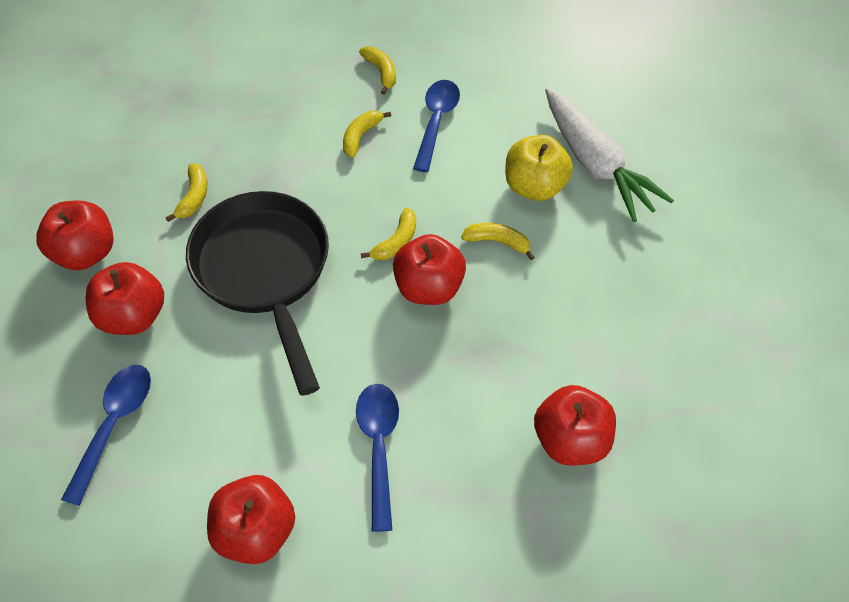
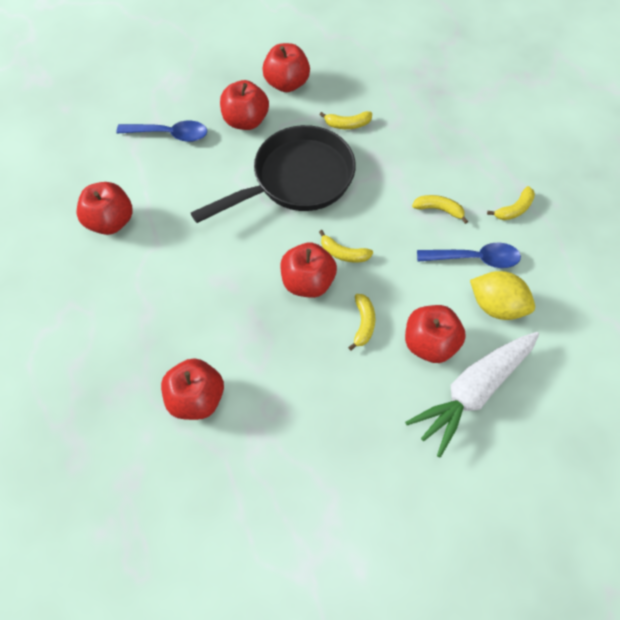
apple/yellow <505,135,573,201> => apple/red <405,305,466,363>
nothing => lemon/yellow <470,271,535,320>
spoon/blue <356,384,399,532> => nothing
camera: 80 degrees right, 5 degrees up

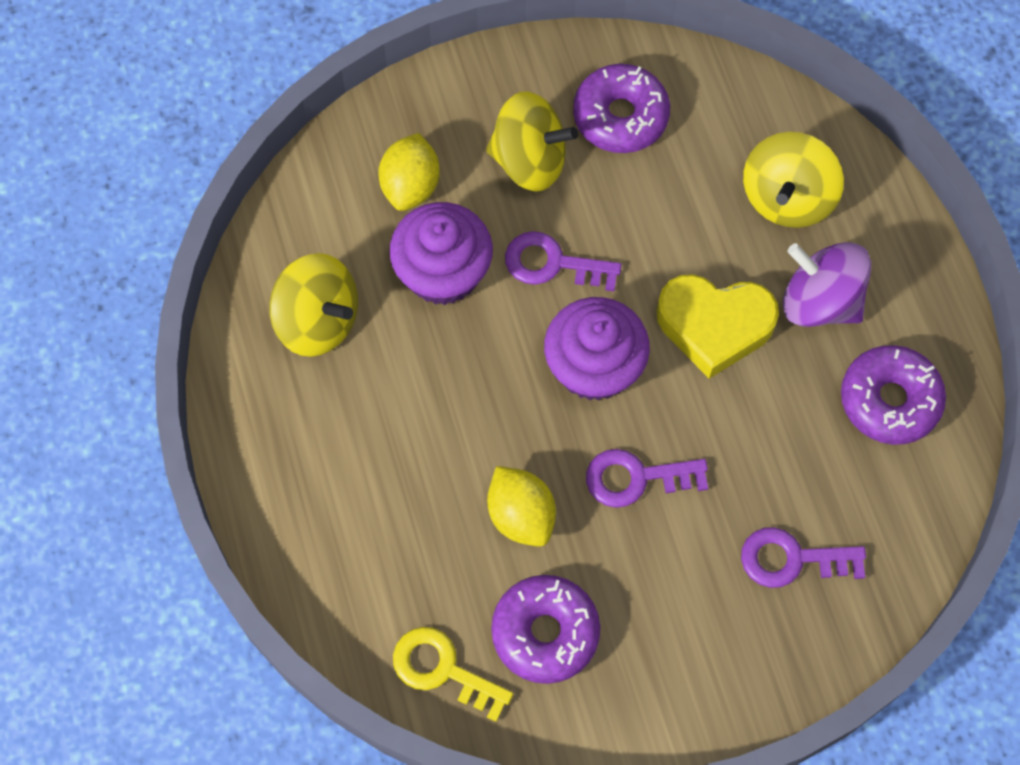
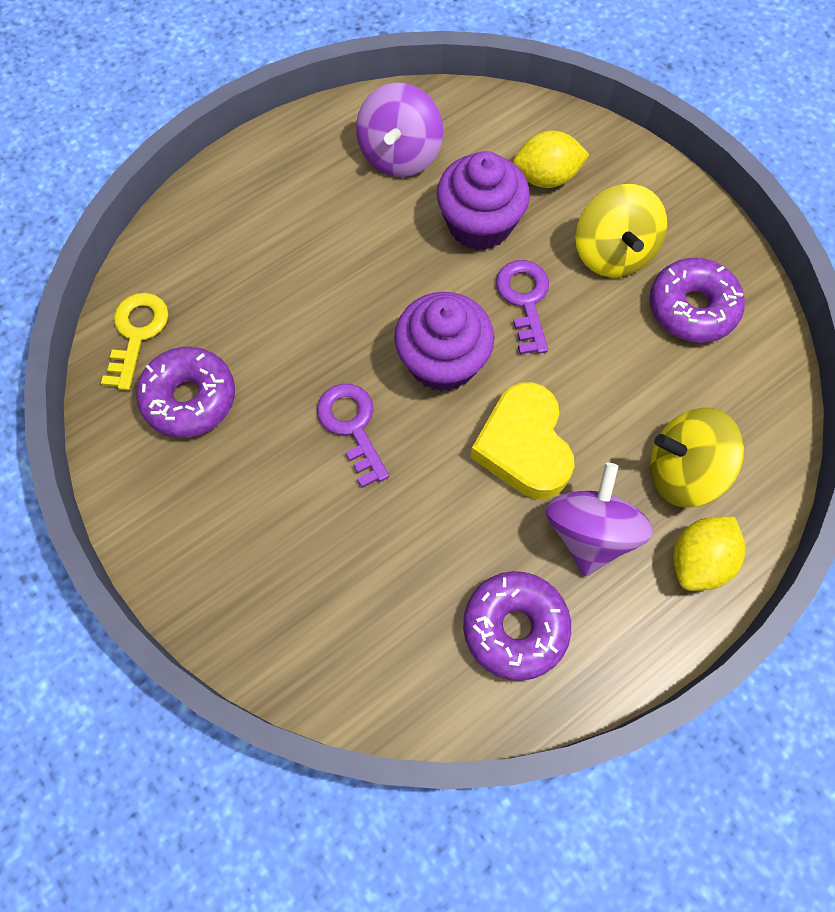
spinning top/yellow <269,253,358,357> => spinning top/purple <356,83,443,177>
lemon/yellow <487,466,556,547> => lemon/yellow <673,517,746,591>, move
key/purple <741,527,866,588> => nothing
camera: 70 degrees right, 0 degrees up

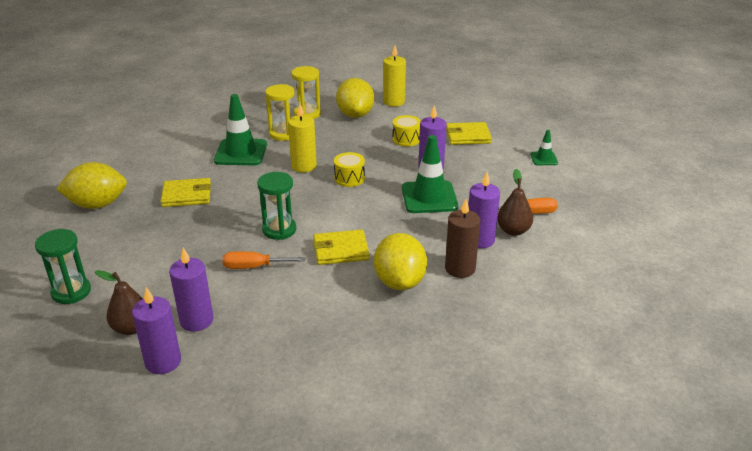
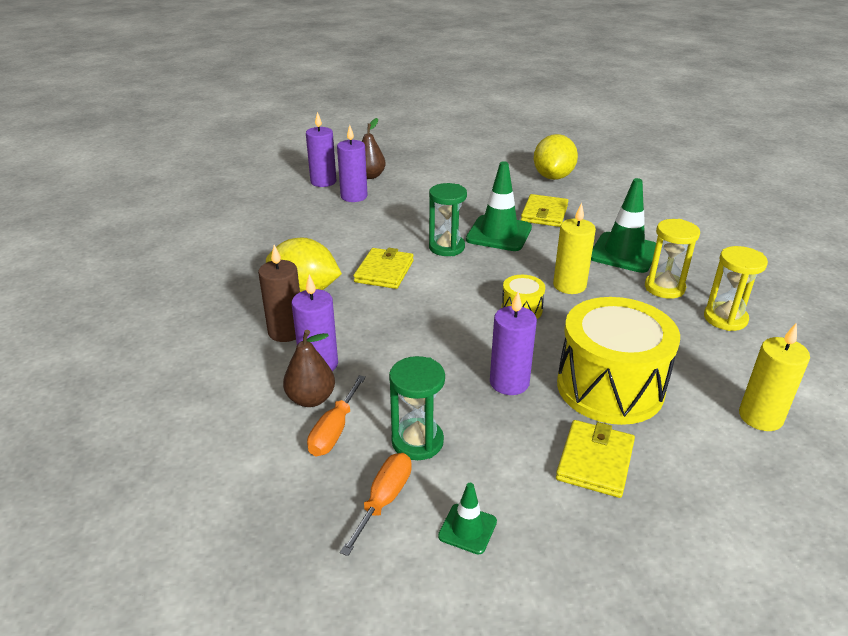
screwdriver/orange <222,251,305,269> => screwdriver/orange <340,453,412,556>, move
hourglass/green <35,229,91,304> => hourglass/green <389,356,445,460>, move
traffic cone/green <402,135,458,213> => traffic cone/green <466,161,532,251>, move
drum/yellow <392,115,421,147> => drum/yellow <557,297,680,425>, x2.22
lemon/yellow <336,78,374,118> => nothing
camera: 115 degrees right, 0 degrees up

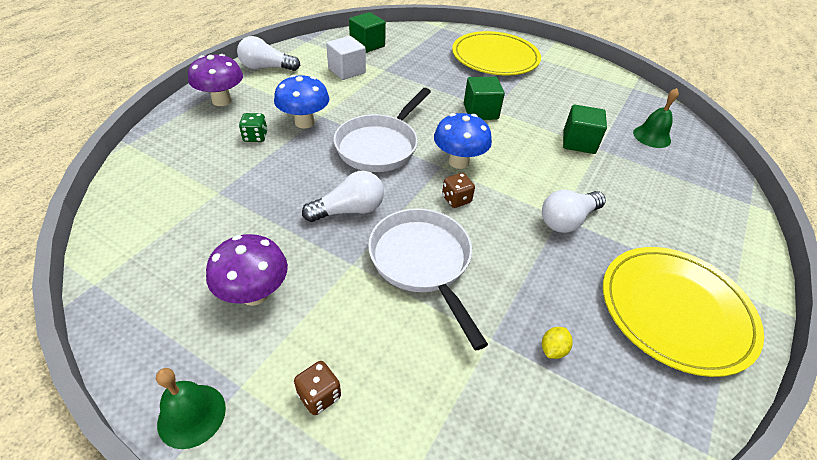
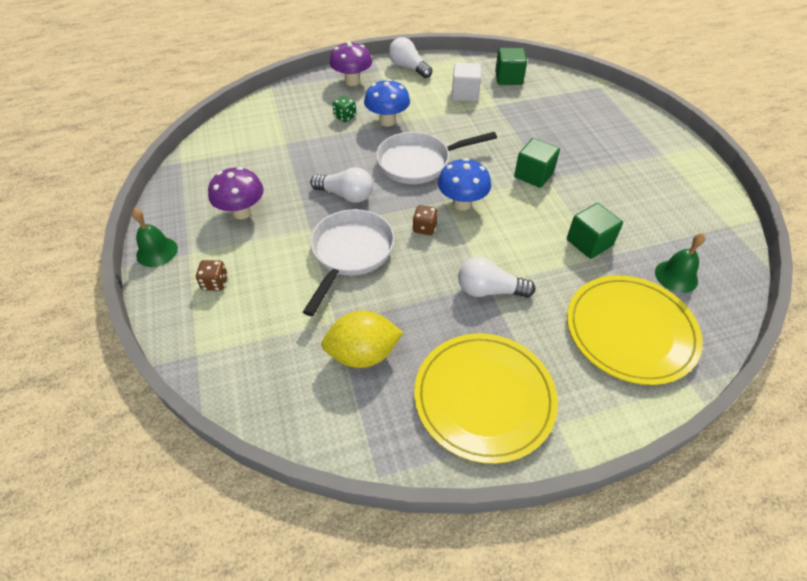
lemon/yellow <542,327,573,359> => lemon/yellow <321,311,404,368>, x2.37
plate/yellow <452,31,541,75> => plate/yellow <567,275,703,385>, move
camera: 45 degrees right, 5 degrees up

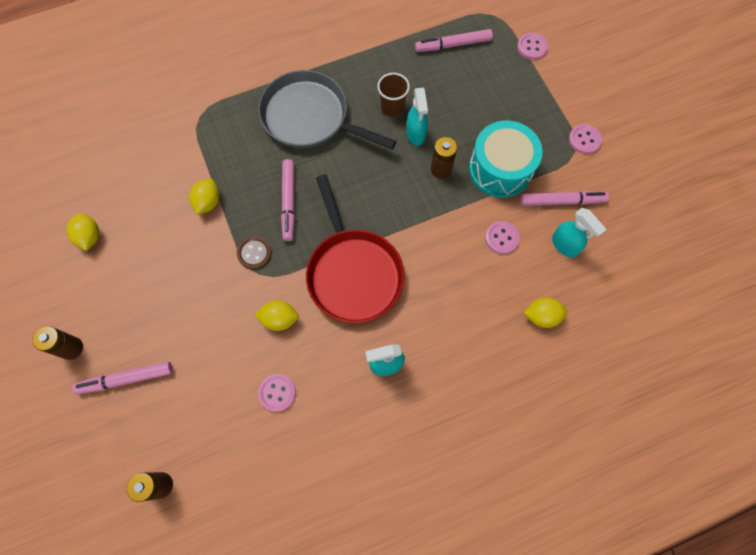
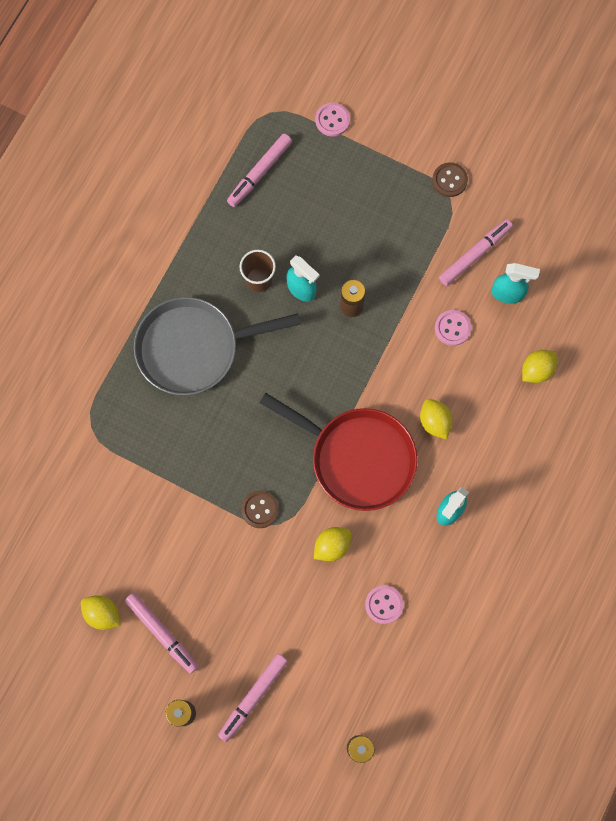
marker/pink <281,159,295,241> => marker/pink <125,593,198,674>, move
lemon/yellow <189,178,219,215> => lemon/yellow <420,399,453,440>, move
button/pink <569,124,602,154> => button/brown <432,162,468,197>
drum/turquoise <469,121,543,198> => nothing
camera: 40 degrees left, 5 degrees up

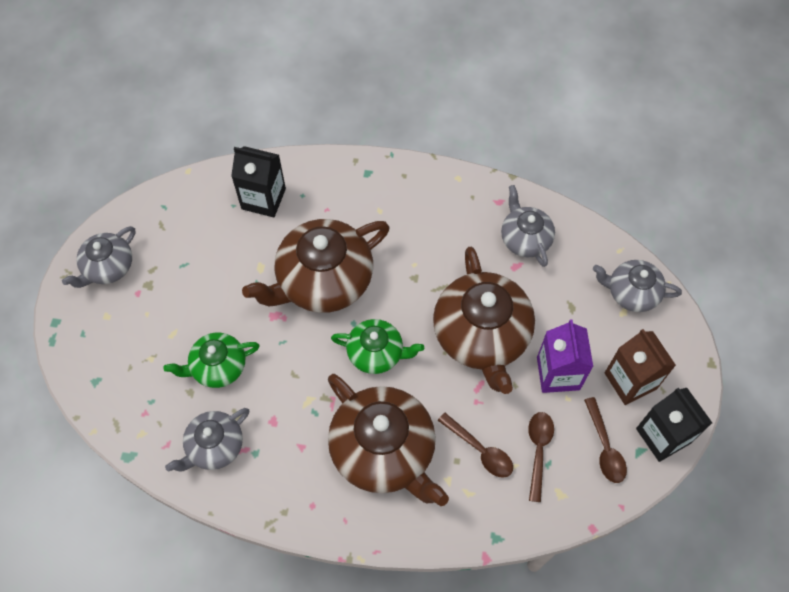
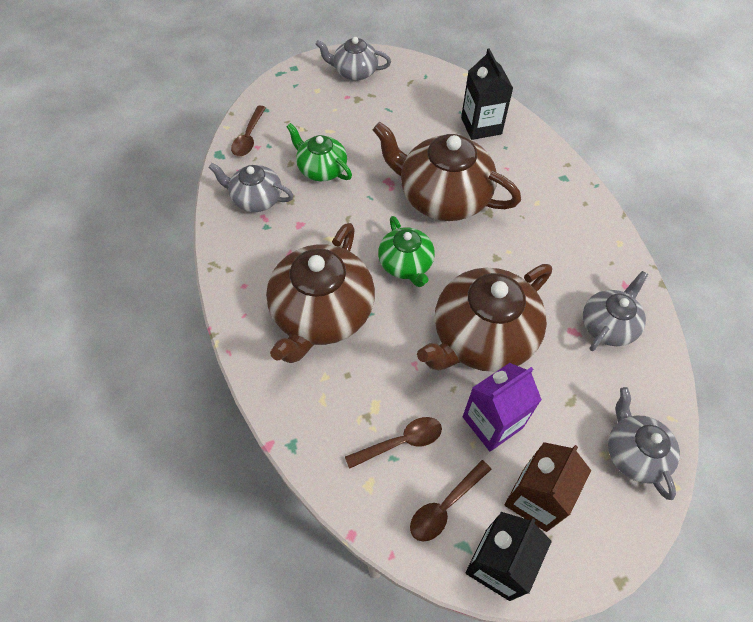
spoon/brown <438,413,513,478> => spoon/brown <231,106,266,156>, move
camera: 60 degrees right, 5 degrees down

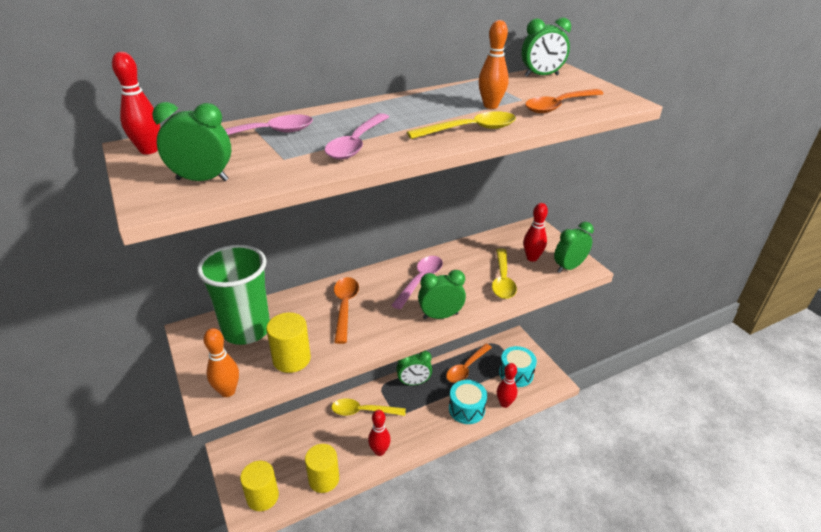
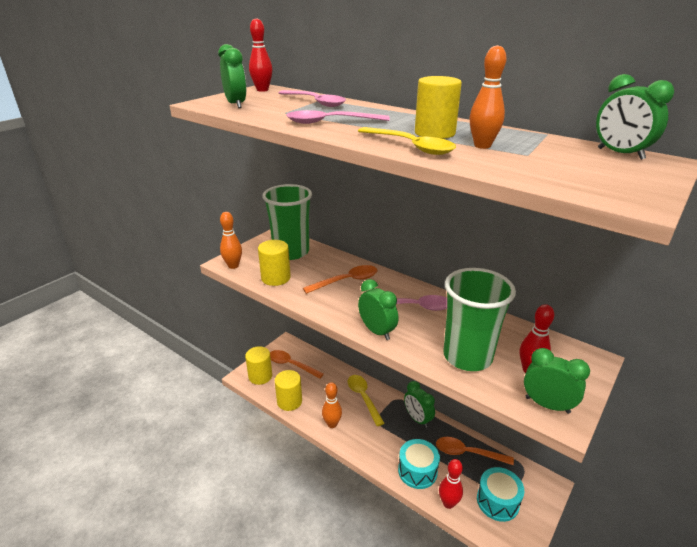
spoon/orange <525,89,604,113> => spoon/orange <270,350,324,379>, move
bowling pin/red <368,410,391,456> => bowling pin/orange <322,382,342,428>
nothing => cylinder/yellow <415,76,462,139>
spoon/yellow <492,248,517,299> => cup/green <443,268,516,371>
camera: 65 degrees right, 5 degrees down

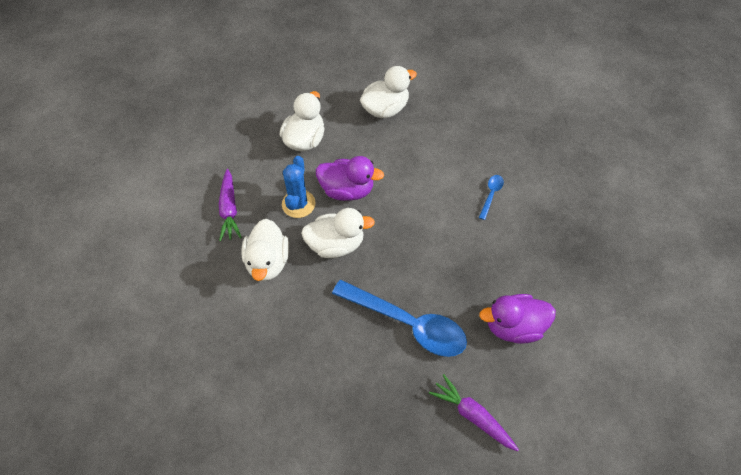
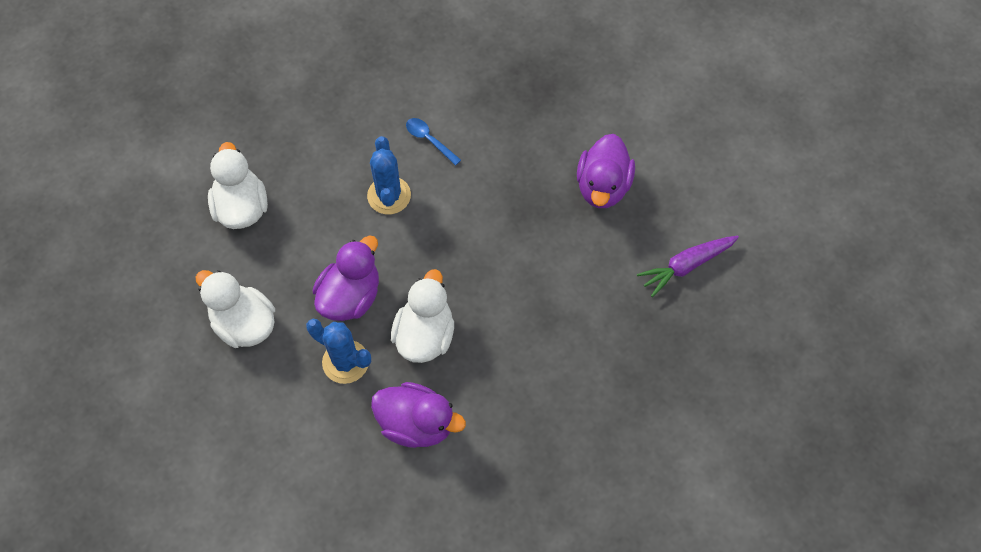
nothing => cactus/blue <367,136,411,214>
duck/white <241,219,289,281> => duck/purple <371,382,466,448>
carrot/purple <219,169,242,241> => nothing
spoon/blue <332,280,467,357> => nothing
camera: 70 degrees left, 5 degrees up

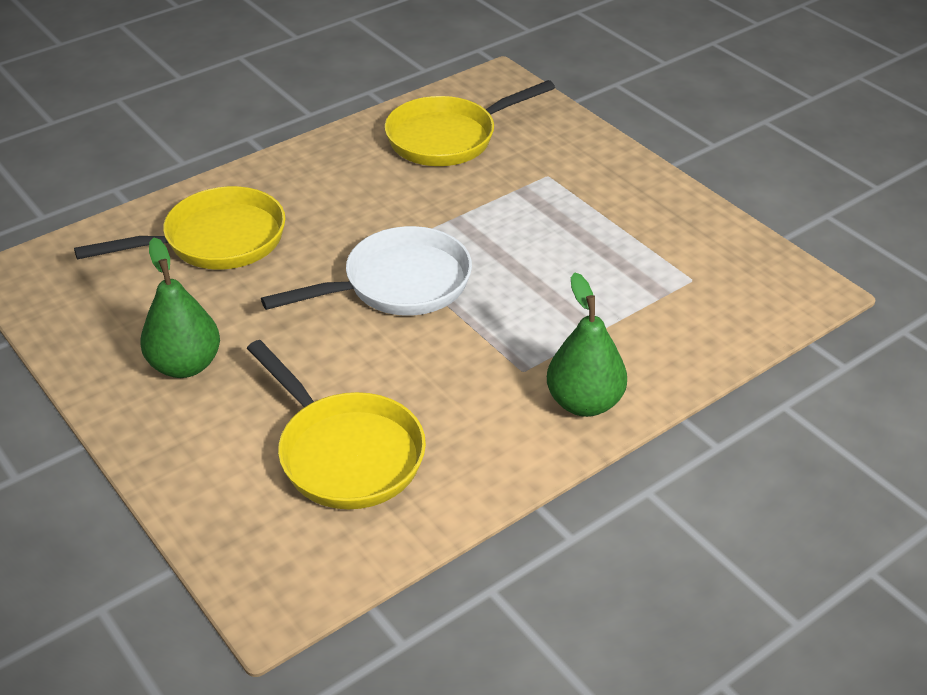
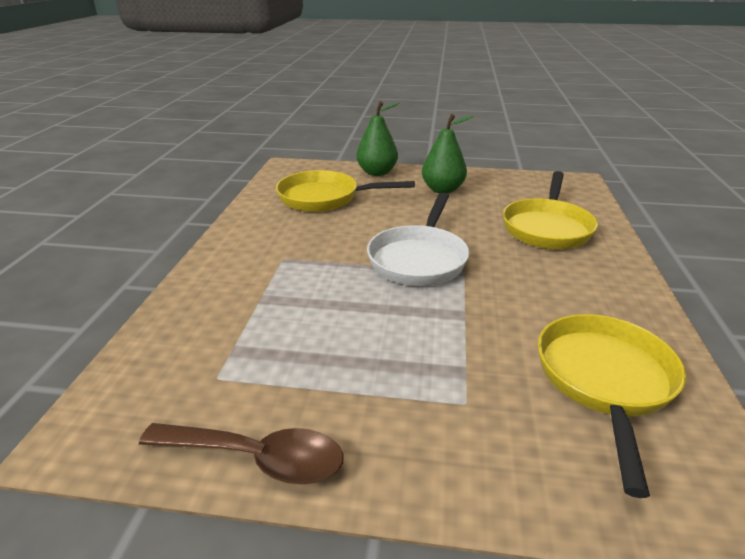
nothing => spoon/brown <139,423,344,484>
pear/green <547,272,627,417> => pear/green <356,101,399,176>, move
camera: 135 degrees right, 10 degrees down

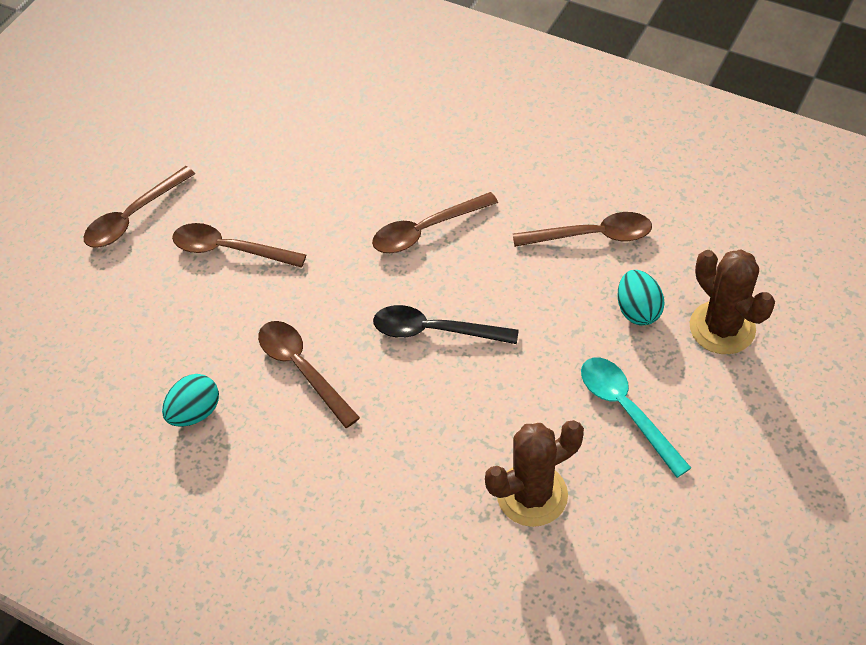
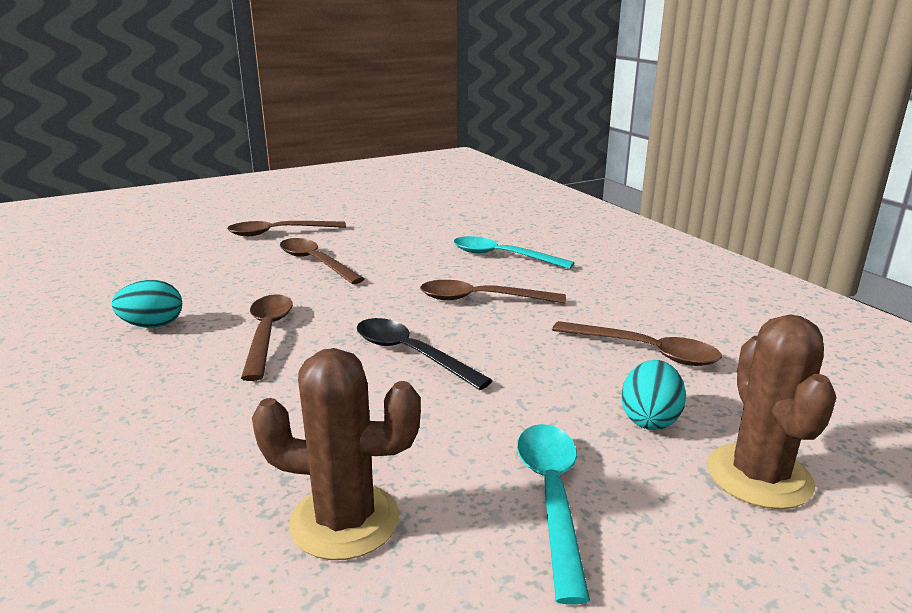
nothing => spoon/turquoise <453,236,575,269>
camera: 30 degrees right, 30 degrees down

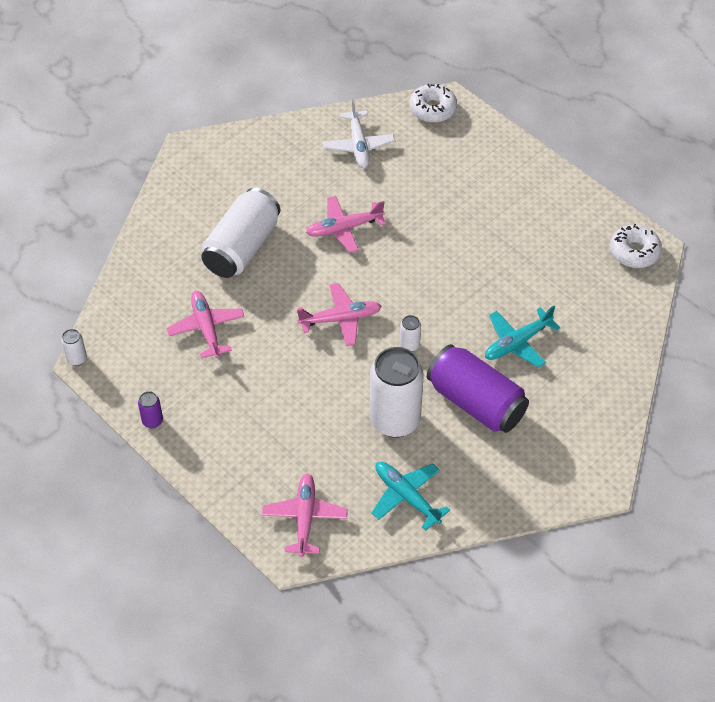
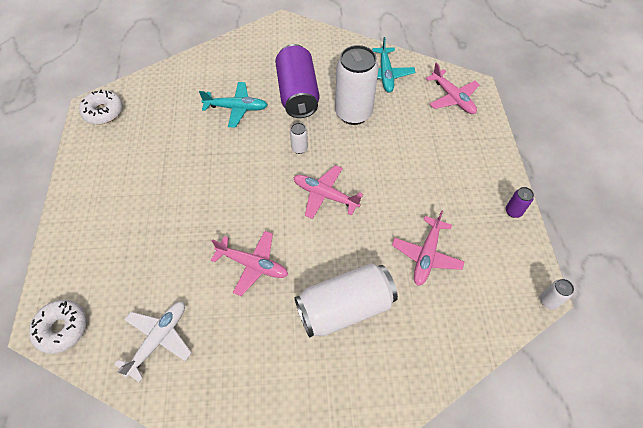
plane/pink <262,473,348,557> => plane/pink <426,63,480,114>, 75 degrees counterclockwise
camera: 140 degrees left, 5 degrees up

